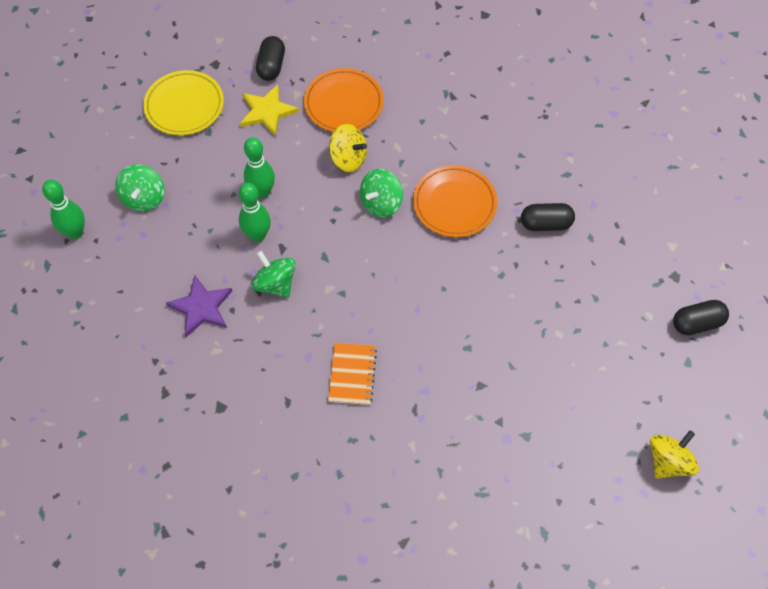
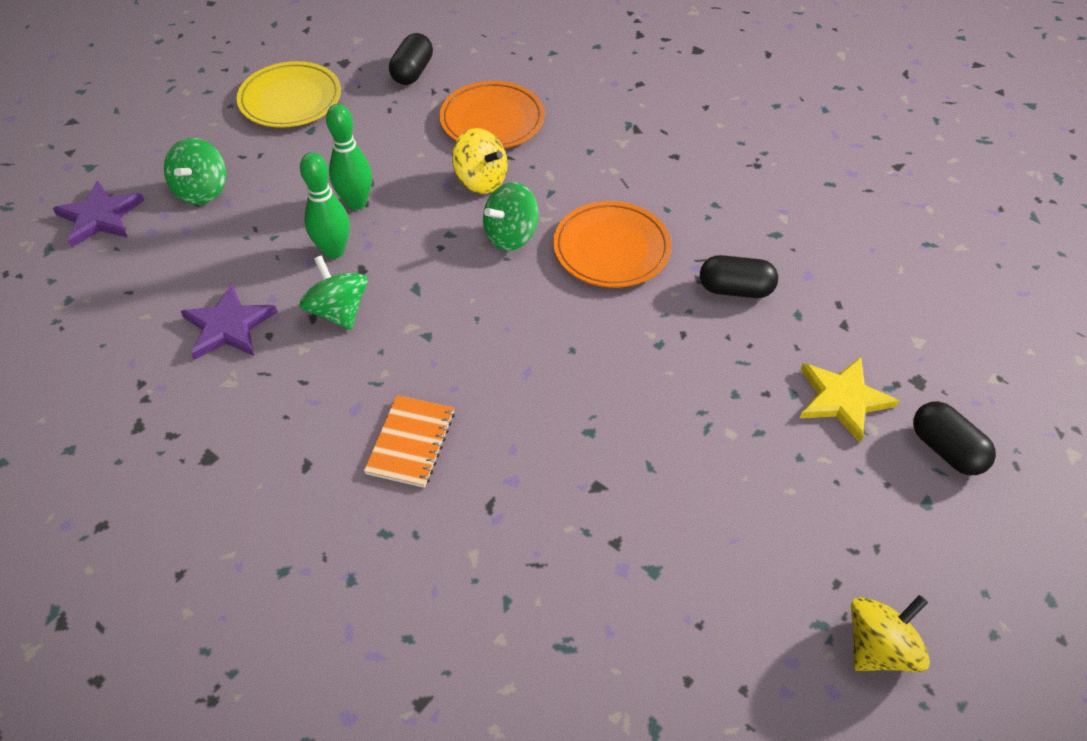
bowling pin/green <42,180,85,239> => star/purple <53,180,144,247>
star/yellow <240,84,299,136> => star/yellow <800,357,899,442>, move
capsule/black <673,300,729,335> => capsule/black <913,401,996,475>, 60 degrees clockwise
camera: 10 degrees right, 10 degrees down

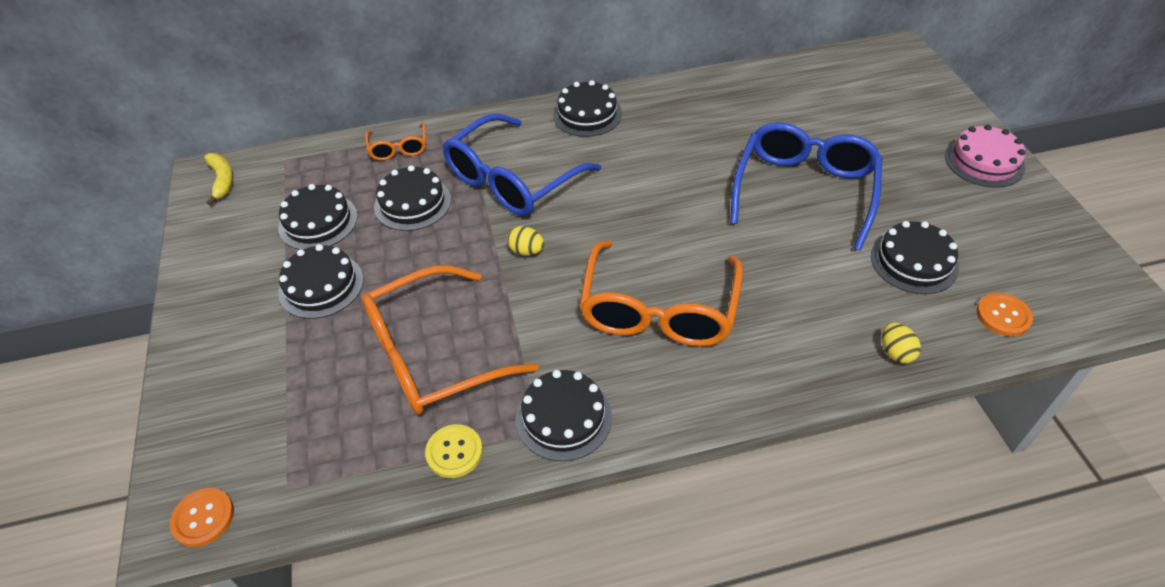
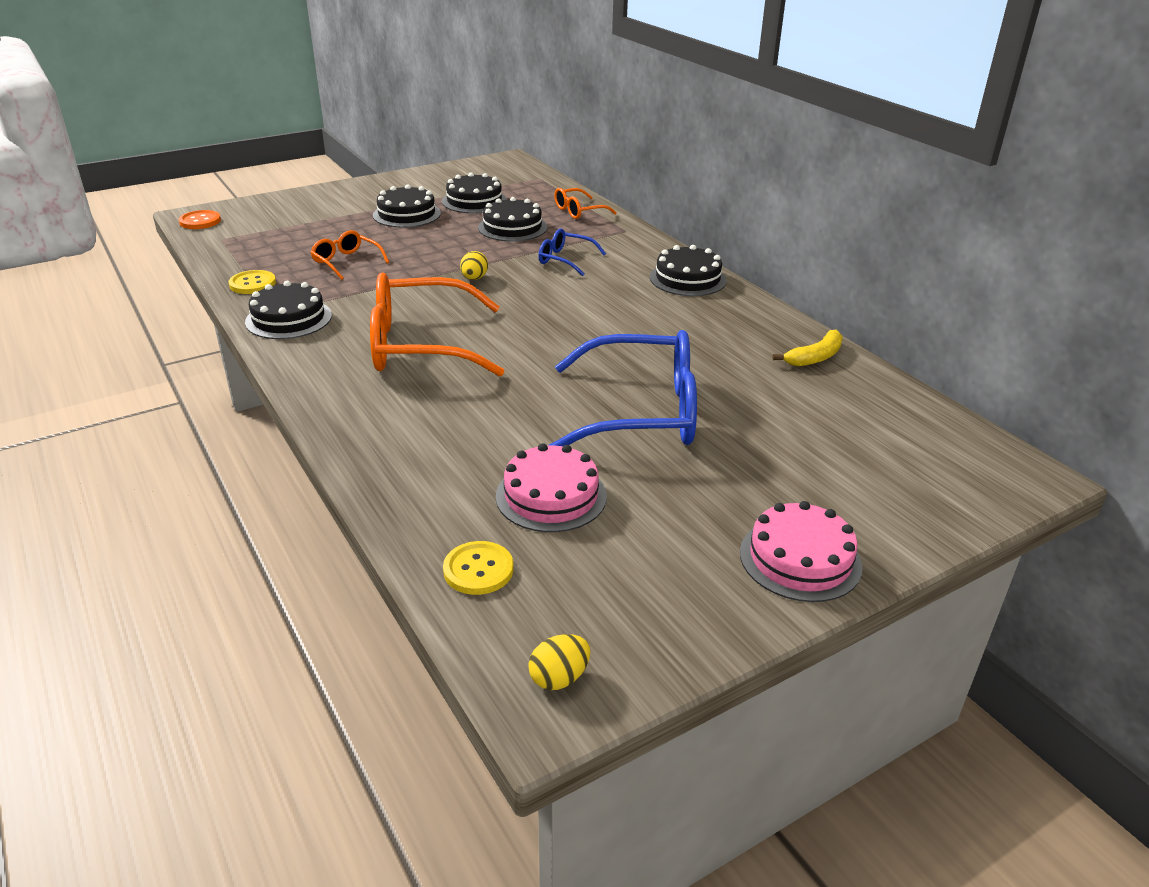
glasses/orange <362,265,539,415> => glasses/orange <310,230,389,280>, x0.48
button/orange <977,293,1033,336> => button/yellow <443,541,514,595>
cake/black <871,221,959,294> => cake/pink <496,443,607,532>
egg/yellow <882,322,921,364> => egg/yellow <528,634,590,690>, move
glasses/blue <443,113,601,216> => glasses/blue <538,228,606,276>, x0.48
banana/yellow <204,153,234,205> => banana/yellow <773,330,843,367>, move
camera: 70 degrees right, 15 degrees down

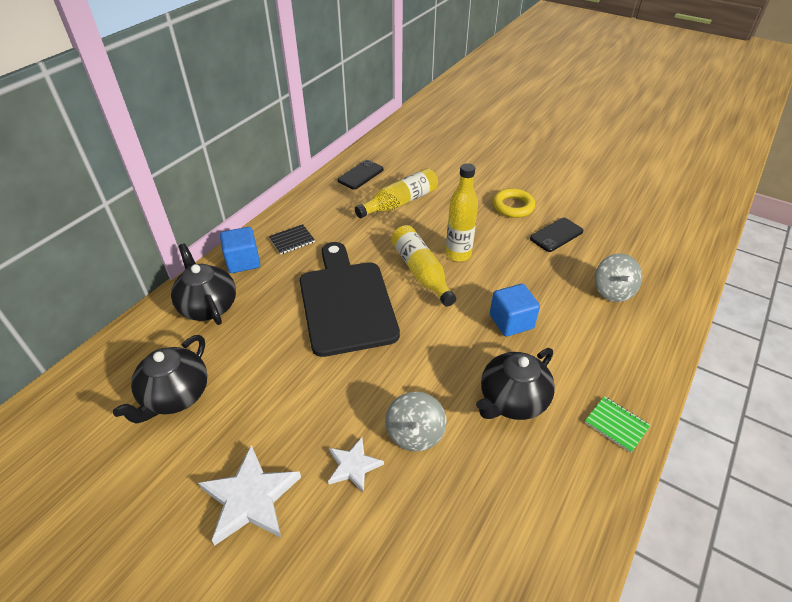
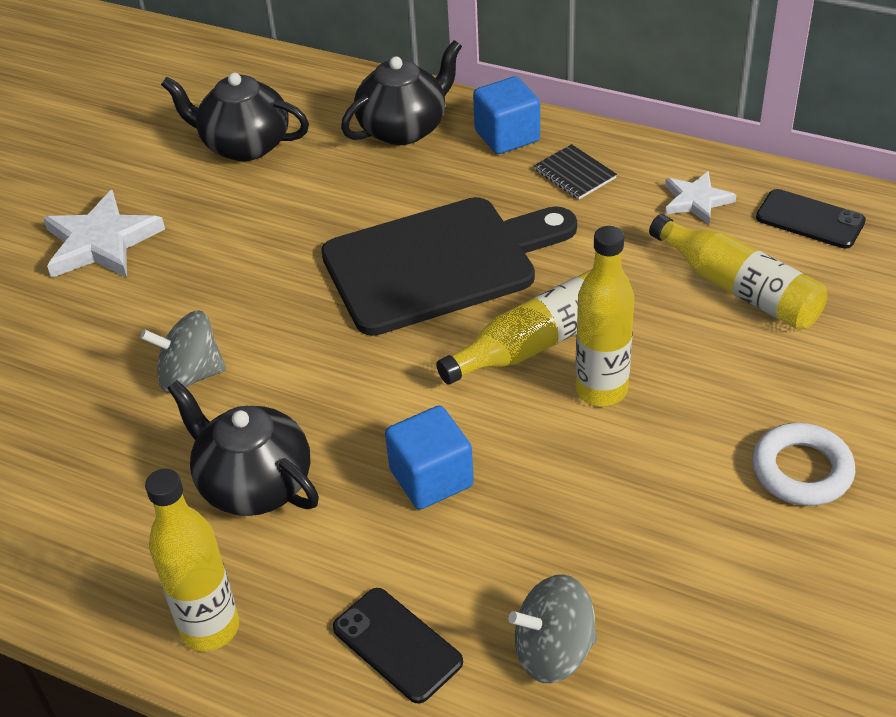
notebook/green <585,396,651,453> => bottle/yellow <145,469,239,651>
phone/black <530,218,583,252> => phone/black <333,588,463,704>, move
star/white <328,437,384,493> => star/white <665,171,736,225>, move
ring/yellow <492,188,535,218> => ring/white <752,423,855,506>
camera: 85 degrees right, 0 degrees up

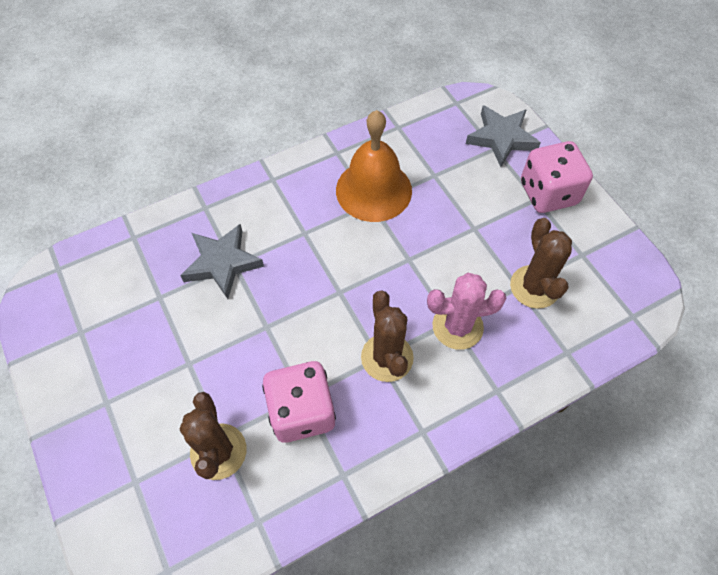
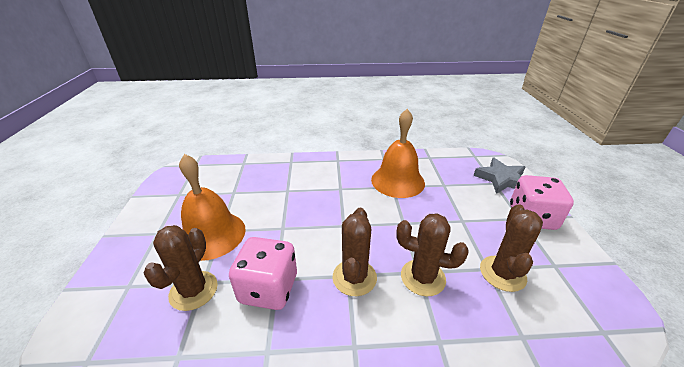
nothing => bell/orange <179,154,246,261>
cactus/pink <427,273,506,350> => cactus/brown <396,213,468,297>
star/grey <180,224,264,299> => nothing
camera: 25 degrees right, 25 degrees down

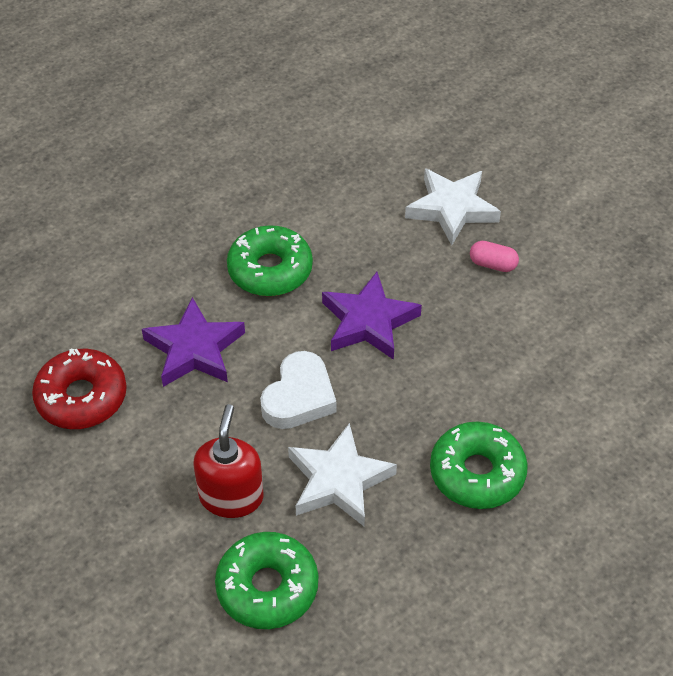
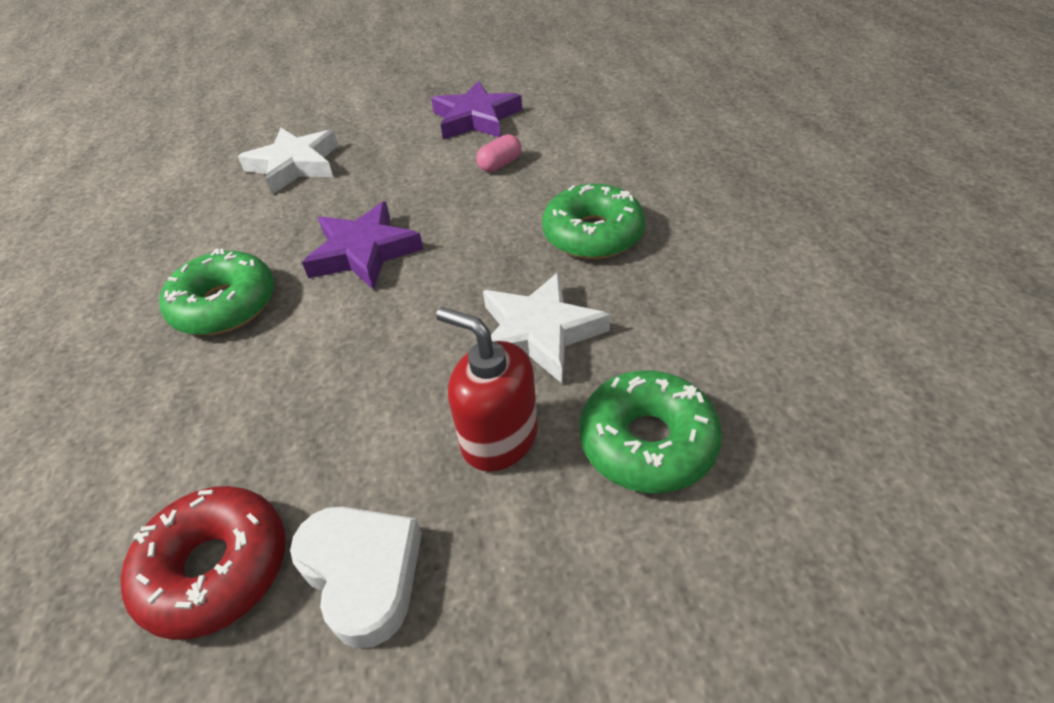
heart/white <260,351,336,429> => heart/white <290,506,422,649>, move
star/purple <142,297,245,387> => star/purple <431,81,522,140>, move
capsule/pink <470,241,519,272> => capsule/pink <476,134,521,172>, move
camera: 60 degrees left, 5 degrees down

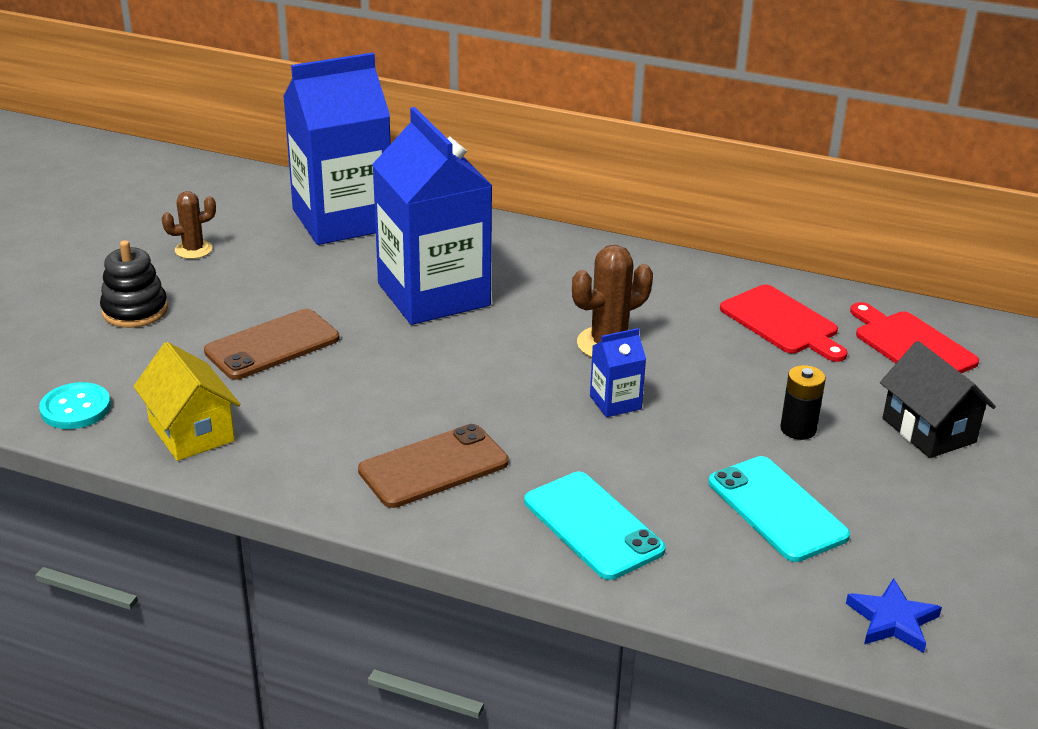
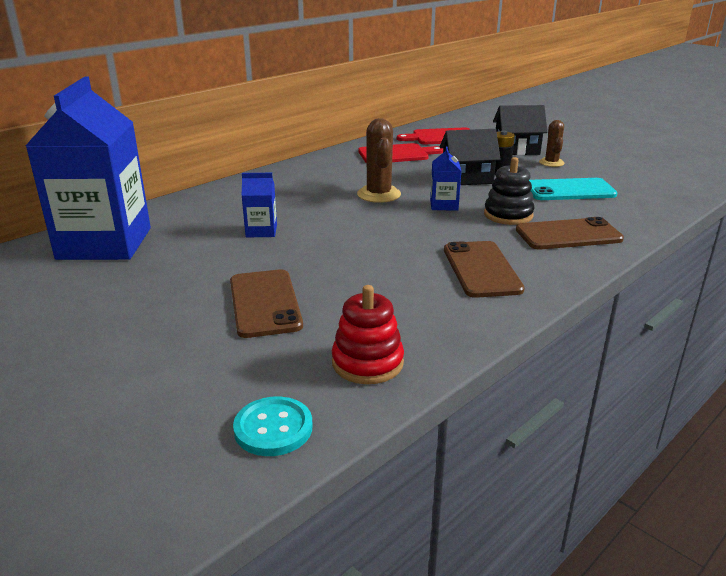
carton/blue <372,107,493,325> => carton/blue <242,173,277,237>, x0.41
house/yellow <133,342,241,461> => stacking toy/red <332,285,404,384>
nothing => house/black <440,129,501,185>
stacking toy/black <100,240,168,328> => stacking toy/black <484,157,534,225>, move
phone/turquoise <524,472,666,580> => phone/brown <516,217,624,249>
cactus/brown <162,191,216,259> => cactus/brown <539,120,565,167>, move
star/blue <846,578,942,653> => nothing
camera: 65 degrees left, 5 degrees down

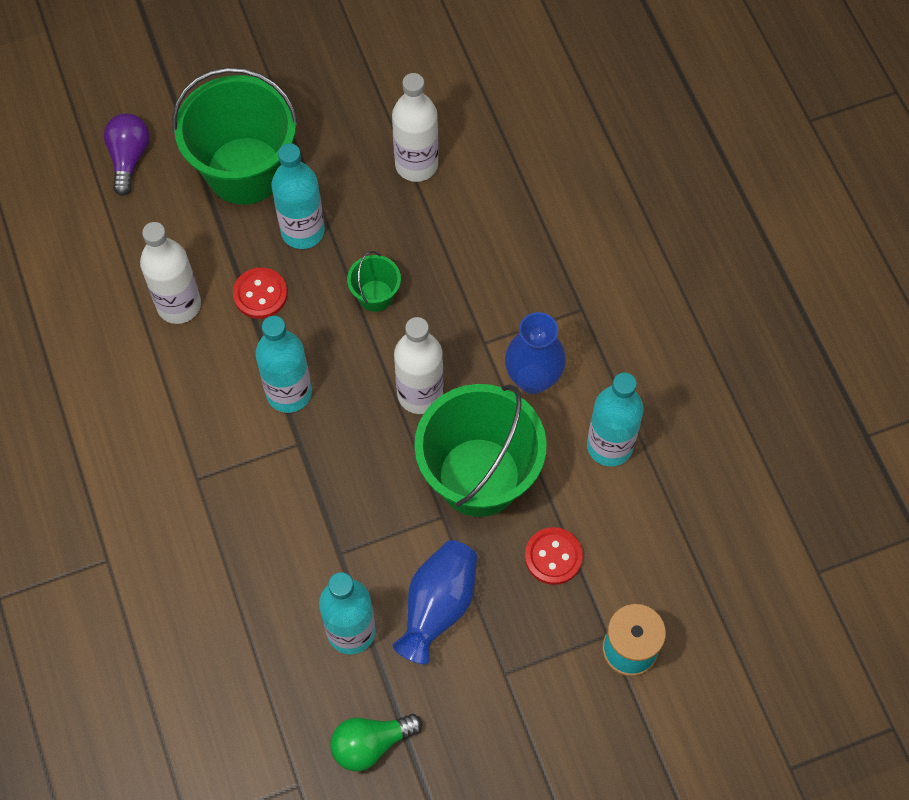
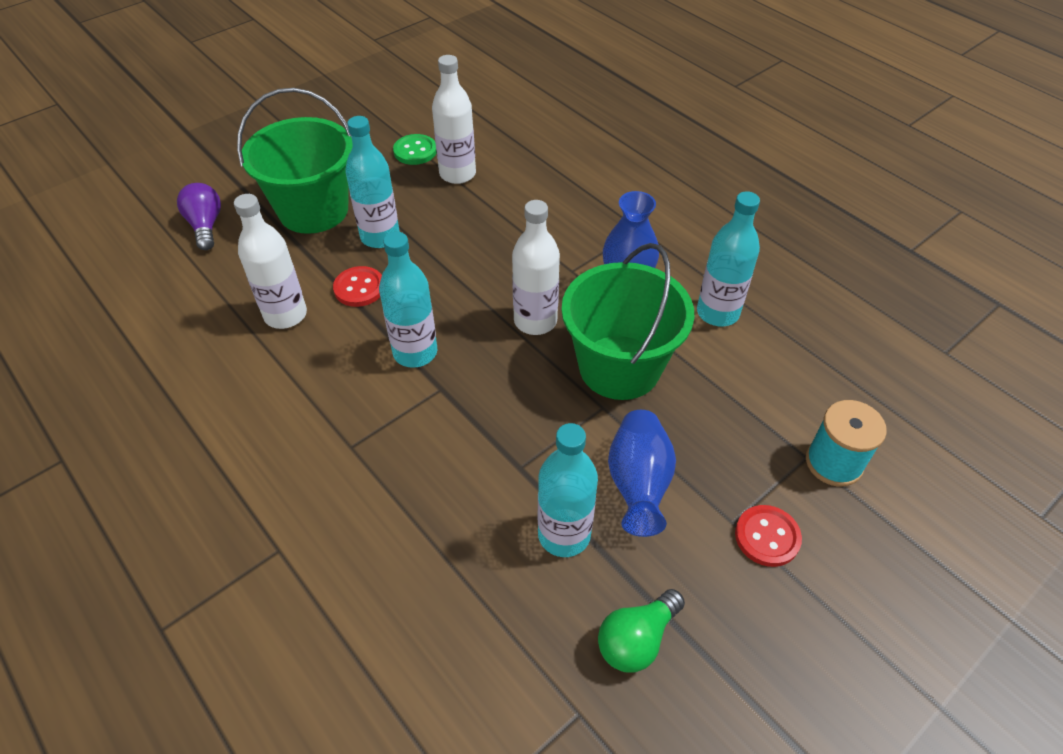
nothing => button/green <393,134,437,165>
button/red <525,527,583,585> => button/red <735,505,802,567>, move
bucket/green <347,251,401,312> => nothing
camera: 20 degrees left, 15 degrees down

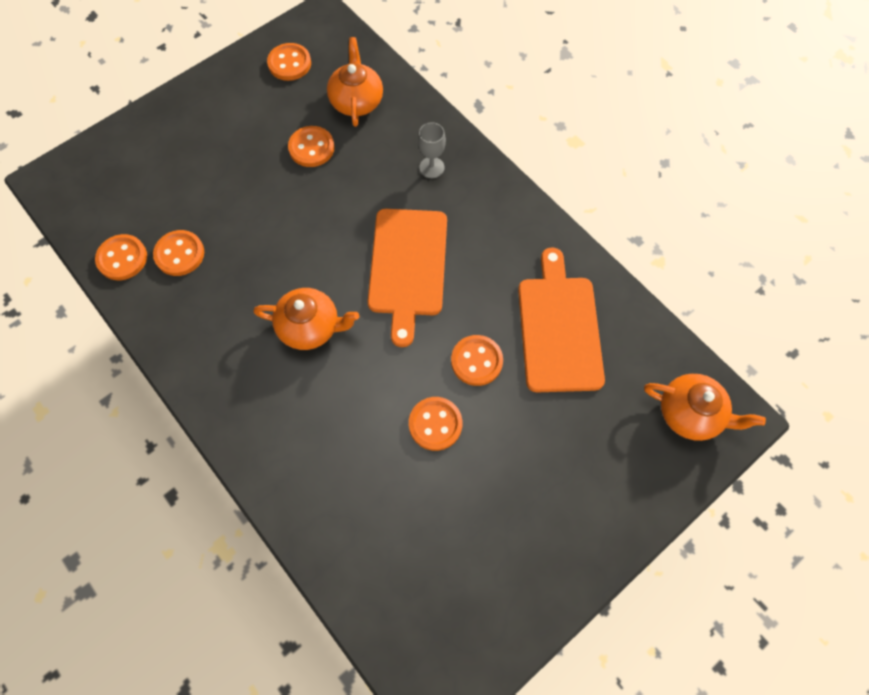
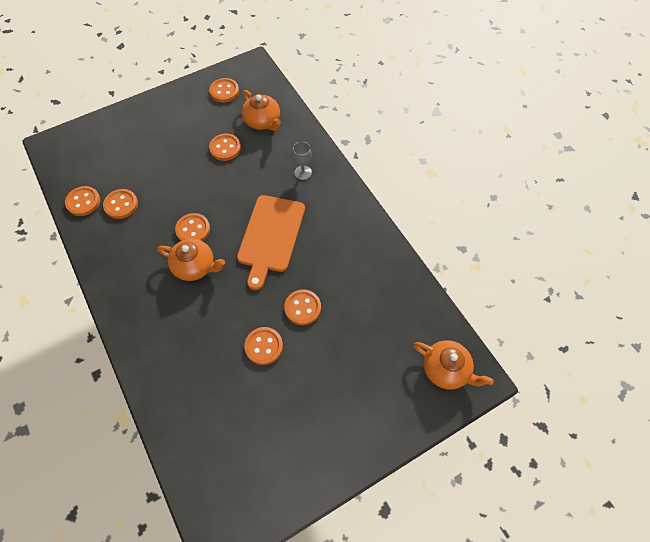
nothing => button/orange <175,213,210,241>
teapot/orange <327,37,383,127> => teapot/orange <242,90,281,131>, 135 degrees clockwise
cutting board/orange <518,247,605,392> => nothing
camera: 10 degrees right, 5 degrees down

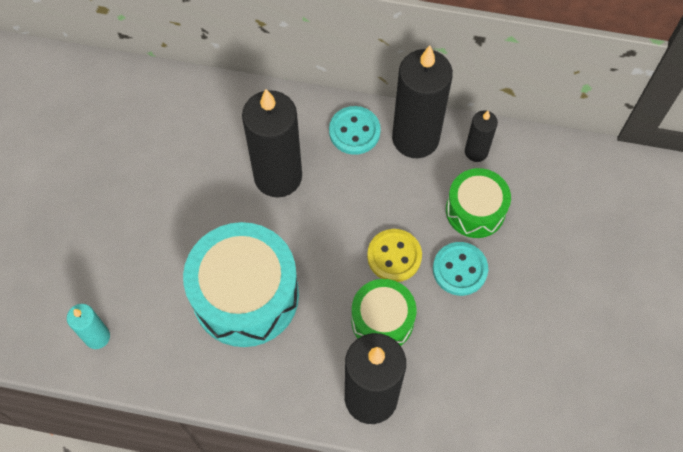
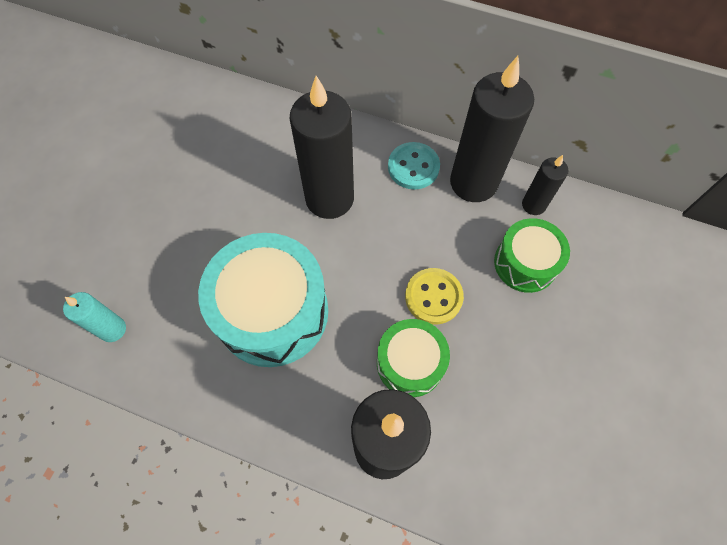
button/turquoise <433,242,488,296> => nothing
camera: 10 degrees right, 0 degrees up

